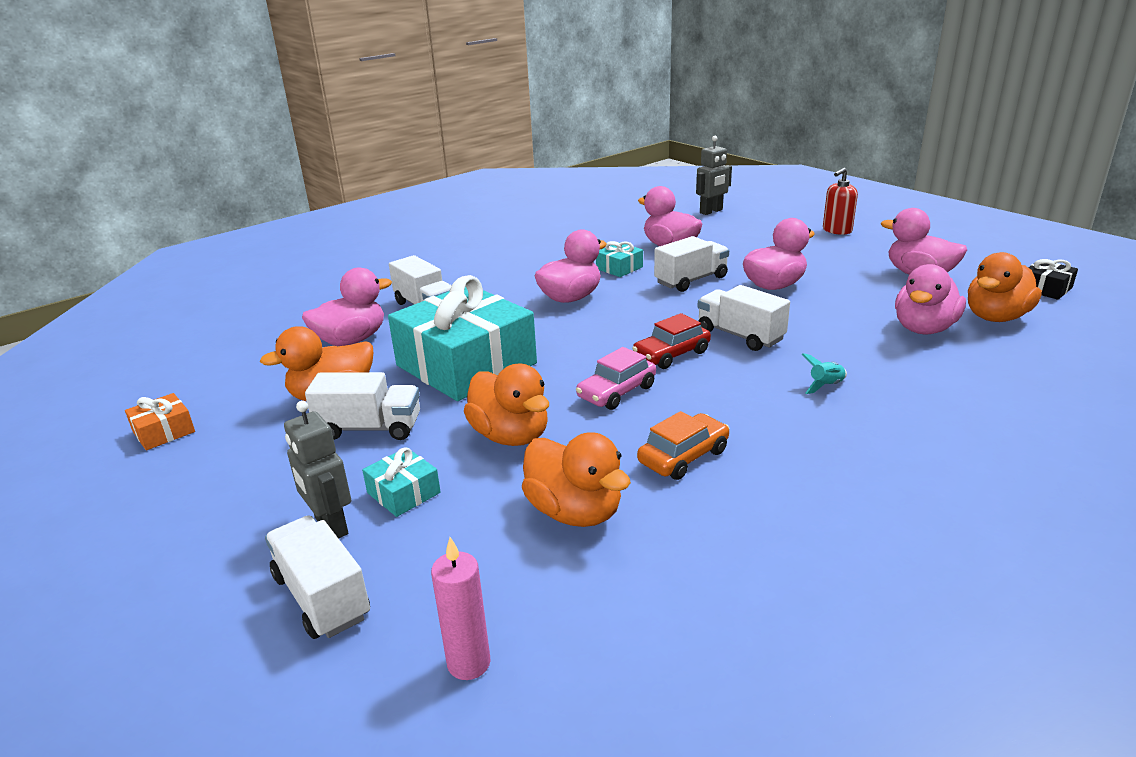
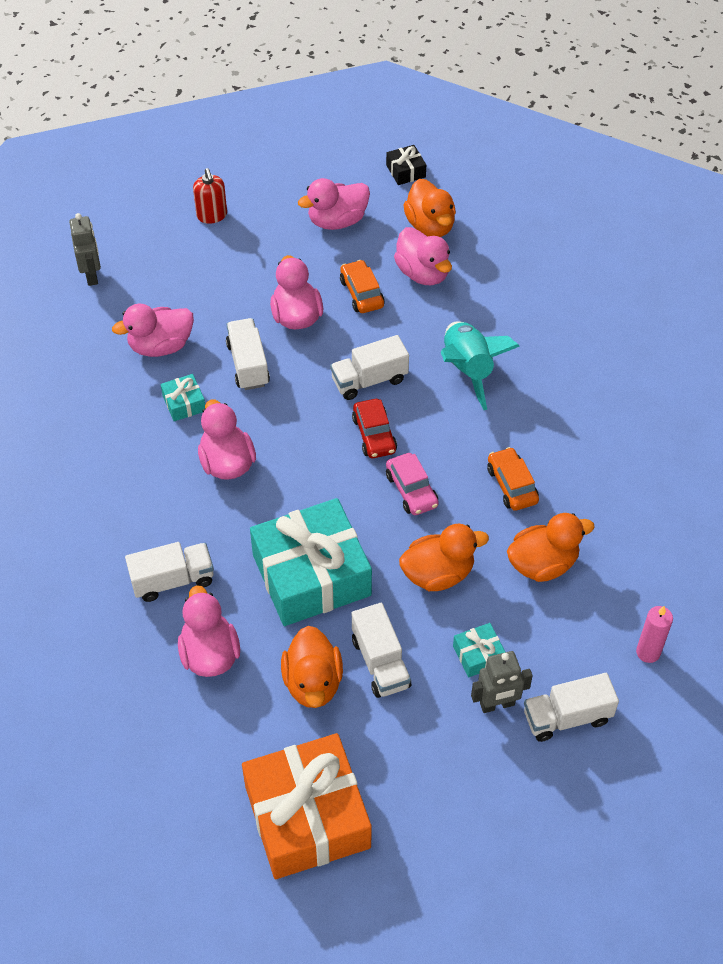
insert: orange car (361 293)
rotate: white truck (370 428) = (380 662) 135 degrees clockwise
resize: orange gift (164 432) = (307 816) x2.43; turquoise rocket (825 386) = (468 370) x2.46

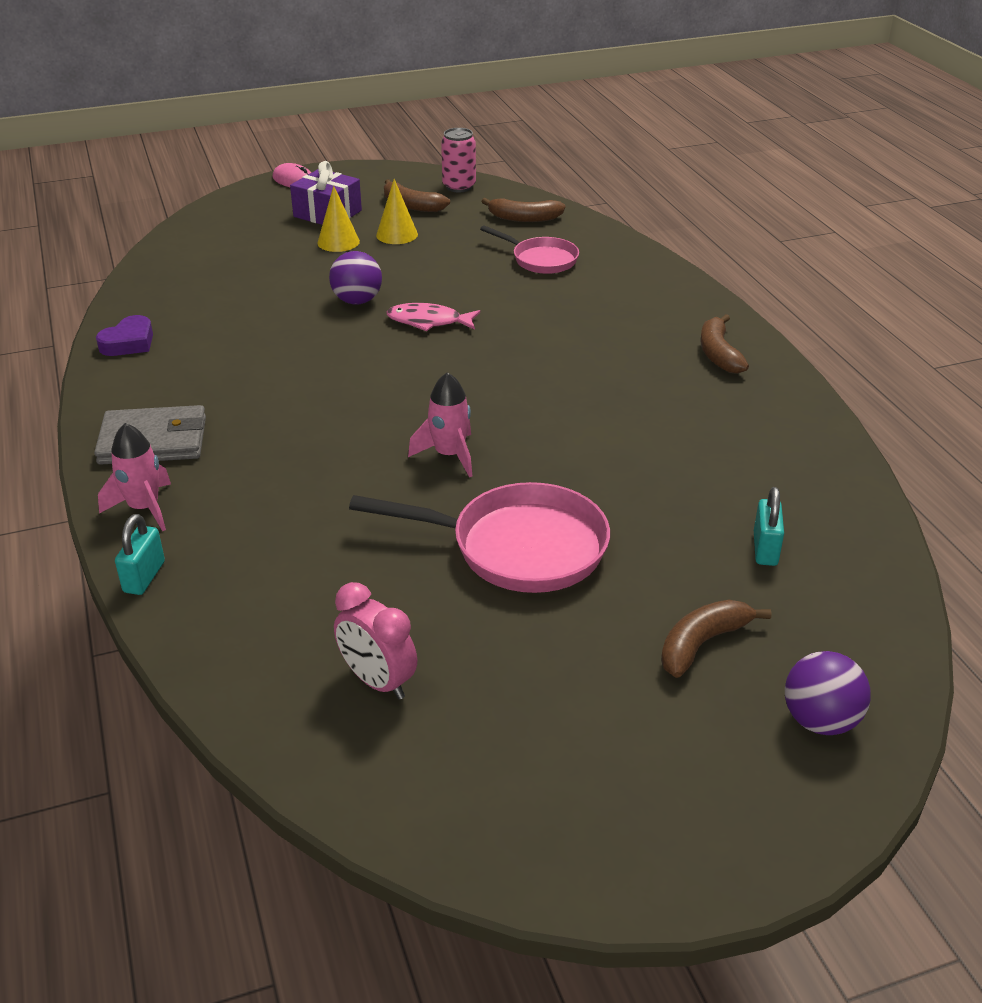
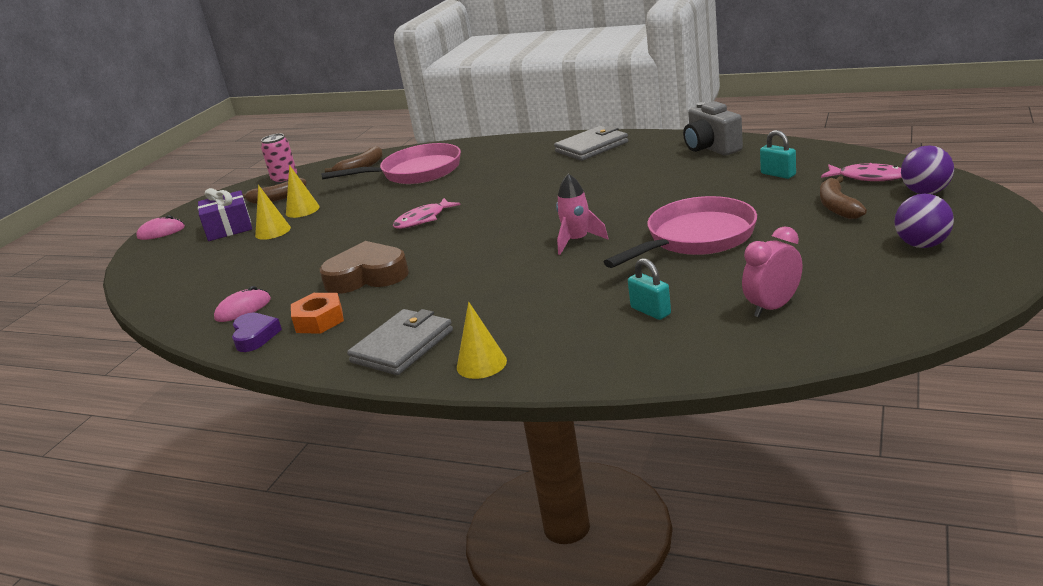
insert: pink mouse (243 309); orange nut (319 320); brown heart (367 276); grey camera (711 148); pink fish (868 177)
move: turquoise padlock (144 577) to (650 311); purple ball (357 301) to (922 245)
replace: pink rocket (144 508) to yellow cone (481 364); brown banana (718 354) to grey wallet (592 147)
rotate: pink clock (378 681) = (773 307) 150 degrees clockwise
resize: pink pan (541 260) = (416 172) x1.66

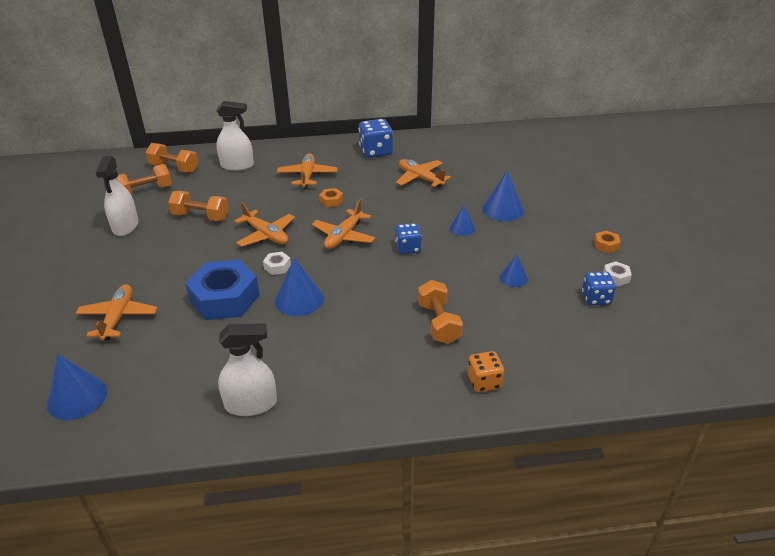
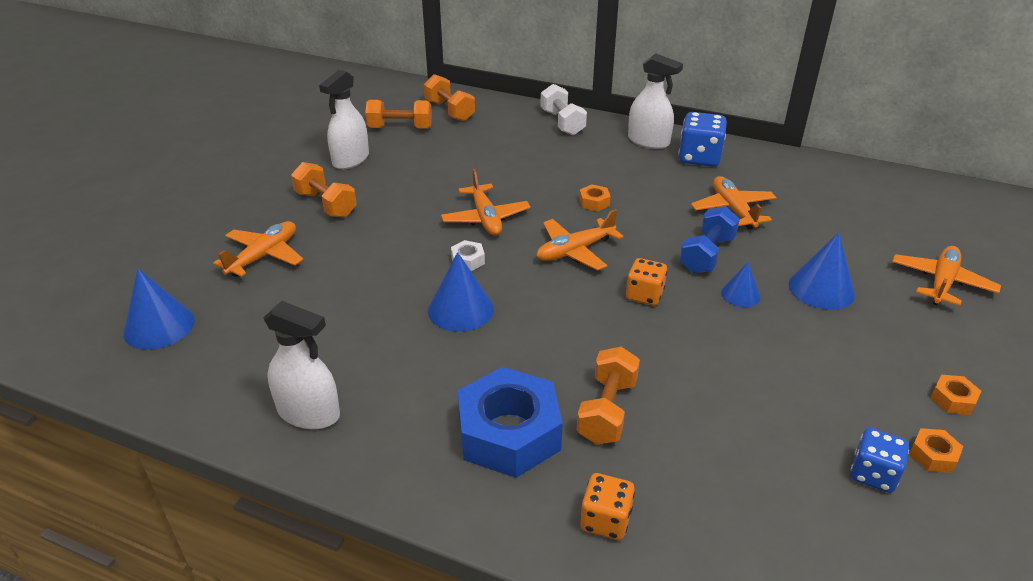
delete: blue cone (513 278)
insert: white dumbbell (562 123); blue dumbbell (707 254)
move: orange dumbbell (201 216) to (326 204); blue nut (225 298) to (509 433); white spray bottle (237 165) to (648 141); orange plane (307 176) to (941 282)
recolor: blue dice (408 248) to orange dice (644 295); white nut (616 277) to orange nut (933 455)

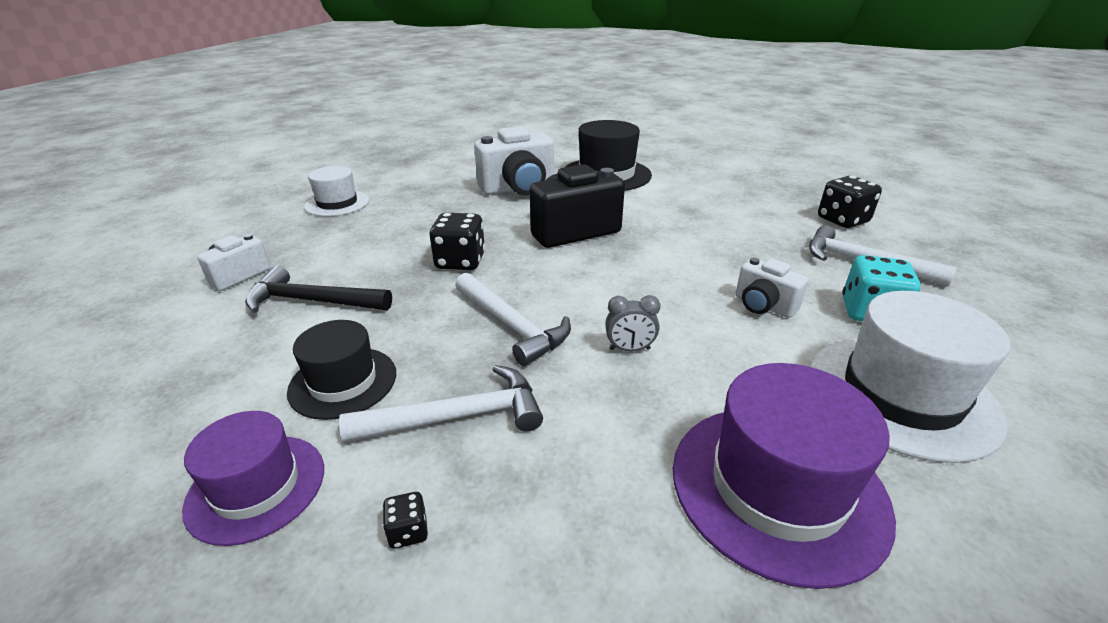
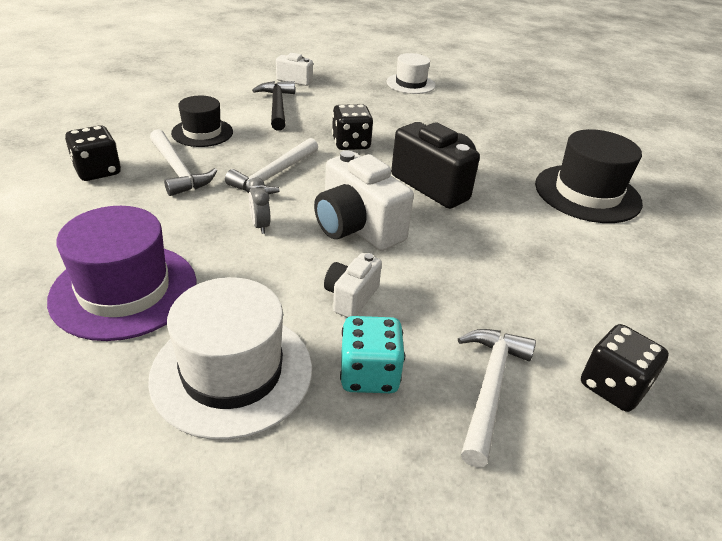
delete: purple hat (256 487)
move: white camera (518 189) to (357 228)
resize: black dice (408 531) = (98 171) x2.16

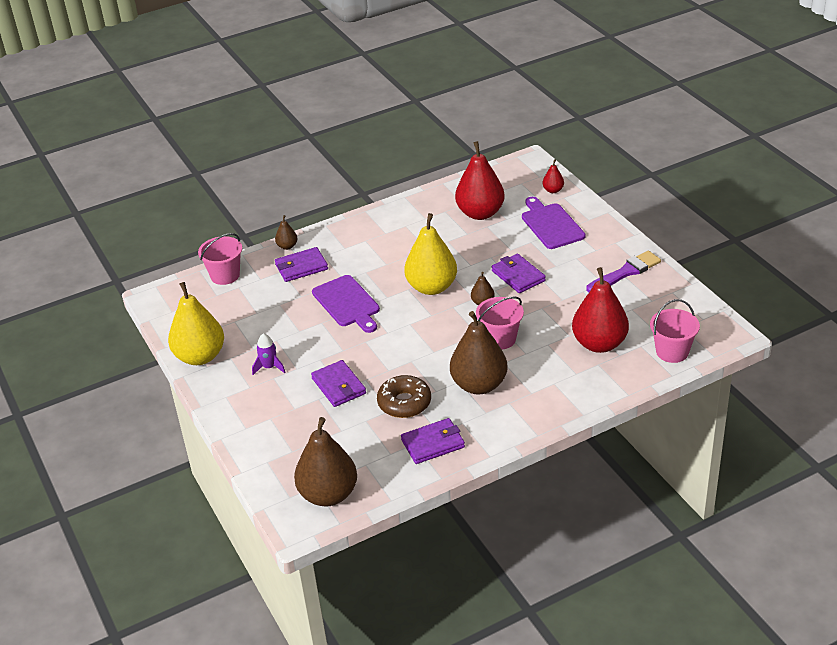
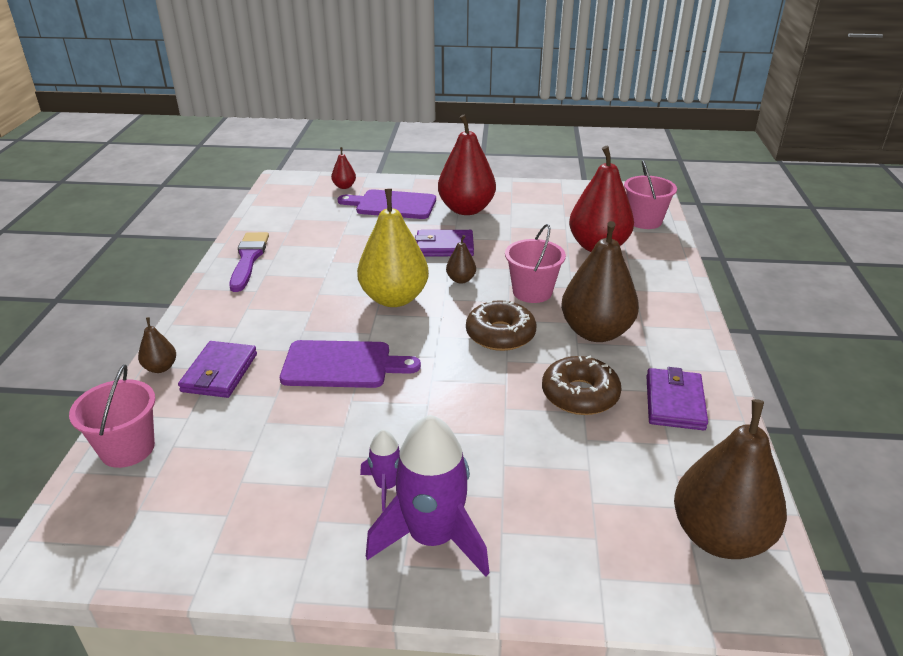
delete: yellow pear (200 356); purple wallet (339 386)
insert: purple rocket (432 538); brown donut (500 334)
move: purple brush (625 272) to (248 259); red pear (480 213) to (466 209)

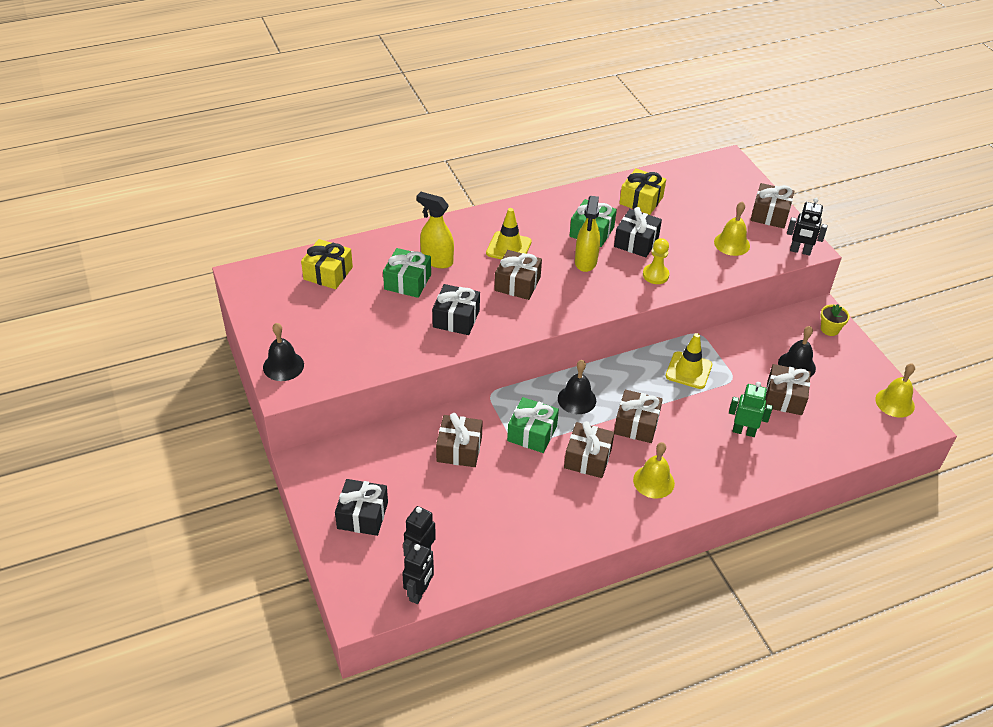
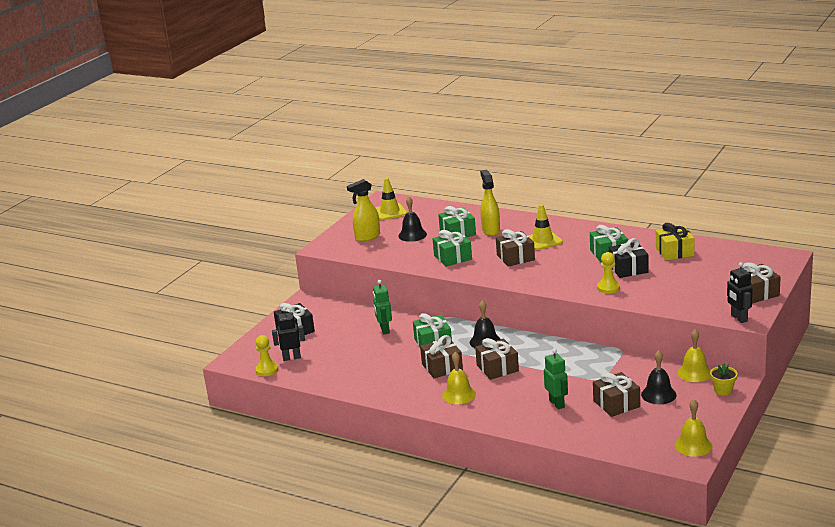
delete: yellow gift (328 273)
move: yellow spray bottle (585 262) to (367 237); yellow traffic cone (688 370) to (390 212); black bell (283 366) to (412 235); yellow bell (732 243) to (694 373)
replace: black robot (419 593) to yellow pawn (267 370); brown gift (459 449) to green robot (384 330)
recolor: black gift (456 319) to green gift (452 257)

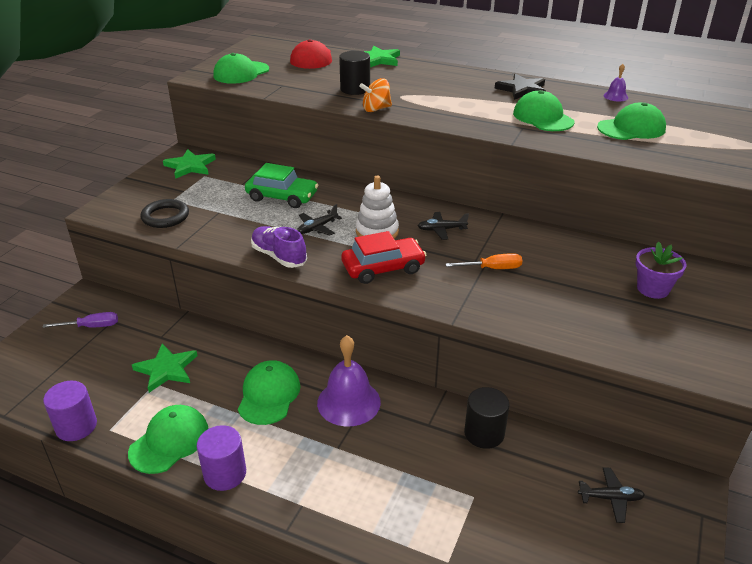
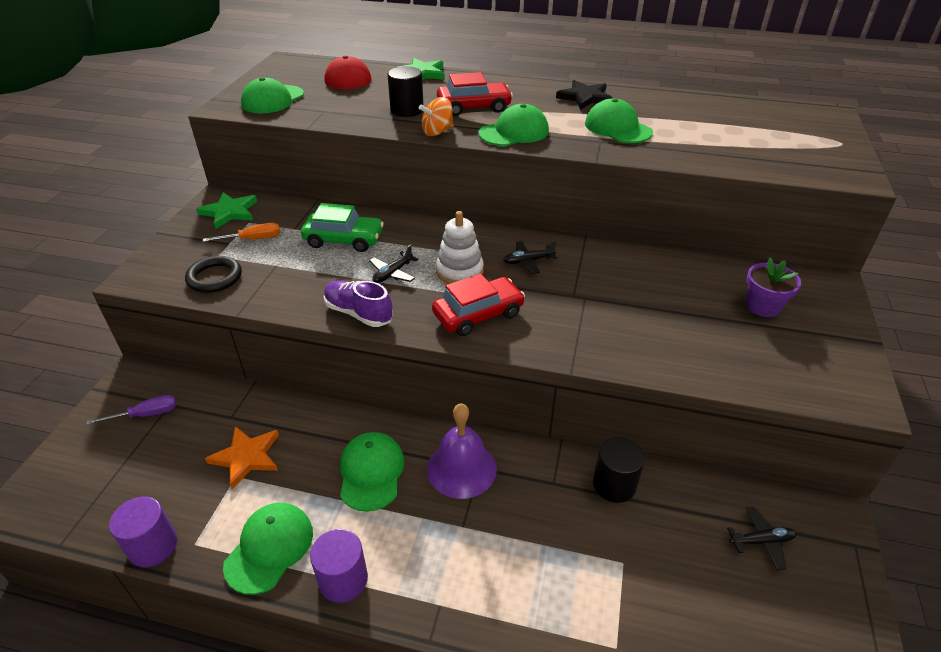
delete: purple bell (615 96)
insert: red car (474 107)
move: orange screwdriver (492 268) to (253 239); green cap (631 128) to (514 132)
recolor: green star (166 369) to orange star (246 457)

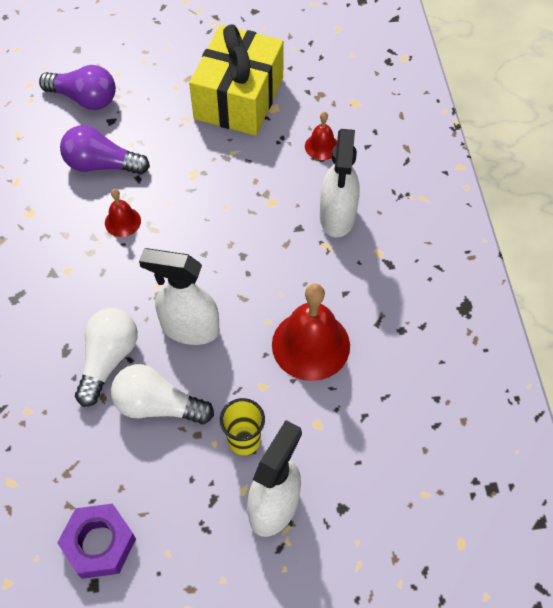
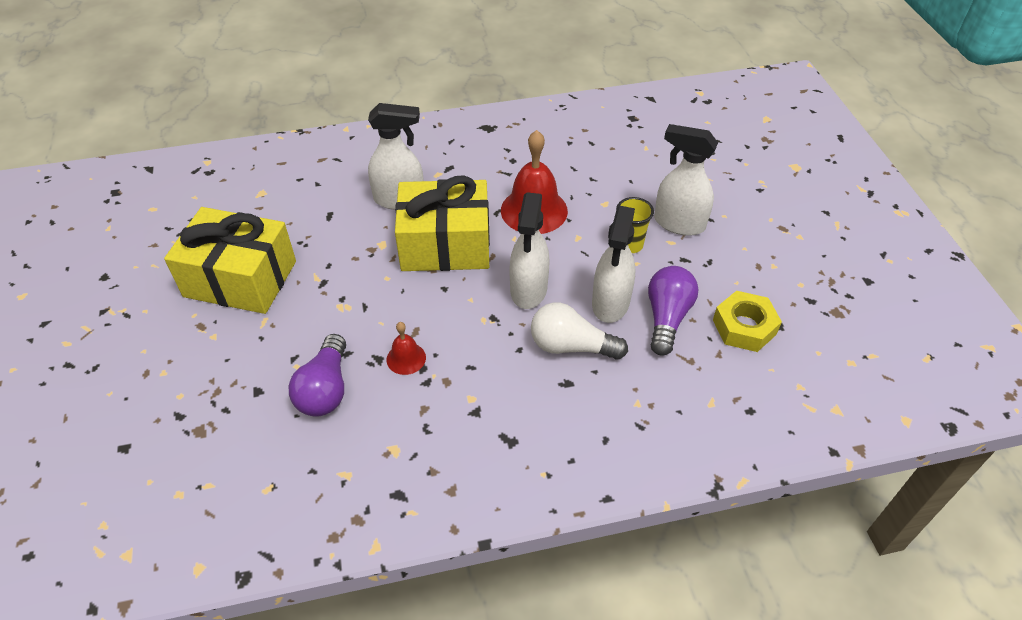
delete: red bell (321 146)
insert: yellow gift (445 244)
move: purple light bulb (84 99) to (667 318)
replace: white light bulb (158 405) to white spray bottle (610 303)
recolor: purple nut (99 543) to yellow nut (744 327)

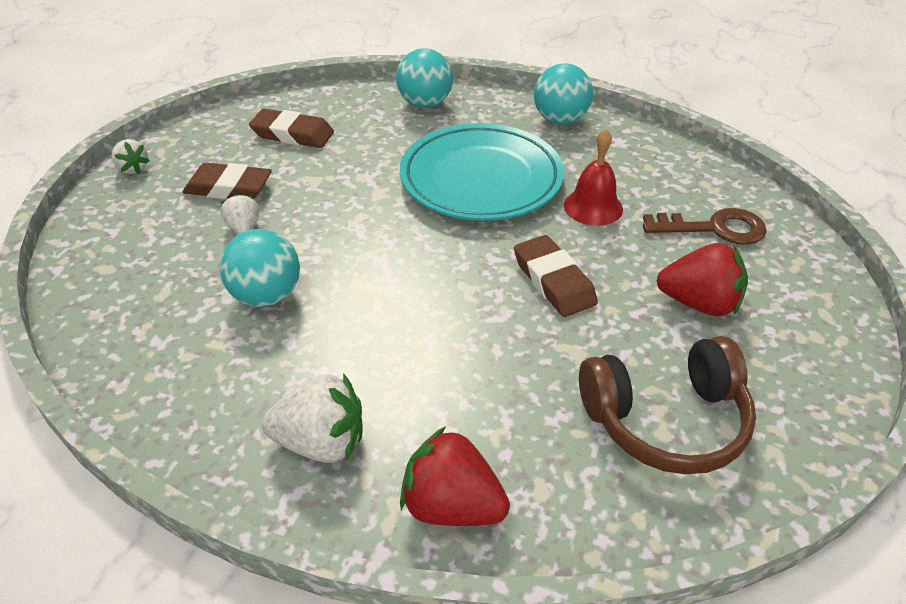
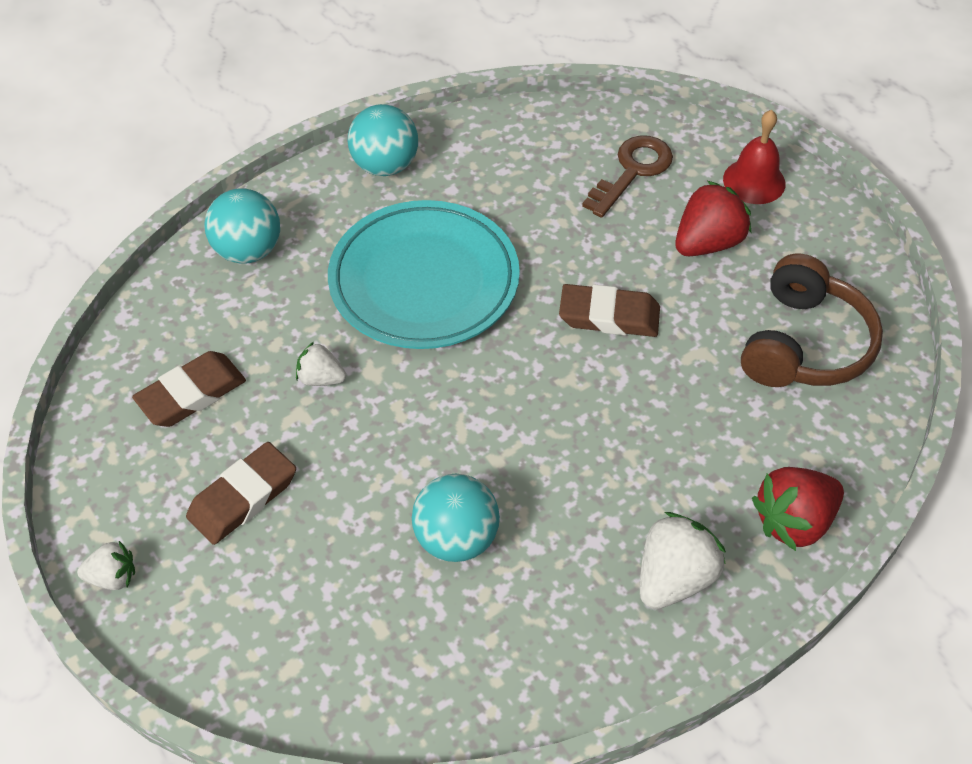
move: white strawberry (244 228) to (321 378); red bell (593 207) to (754 181)

